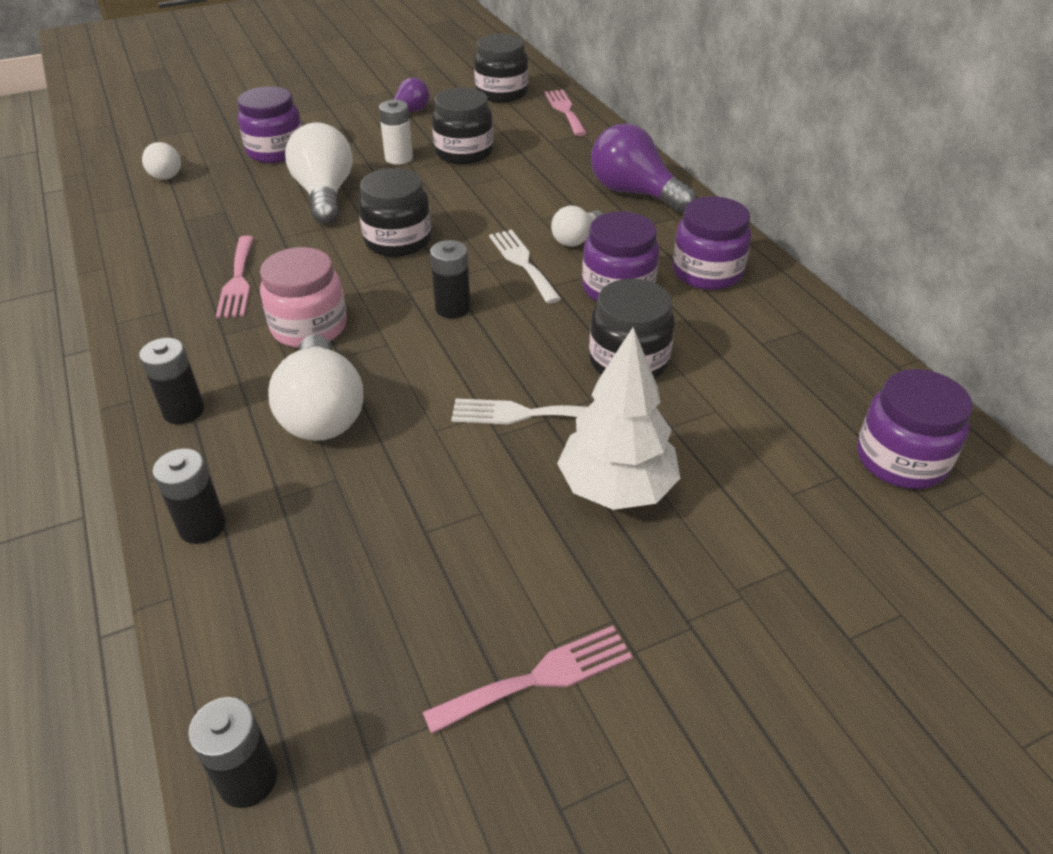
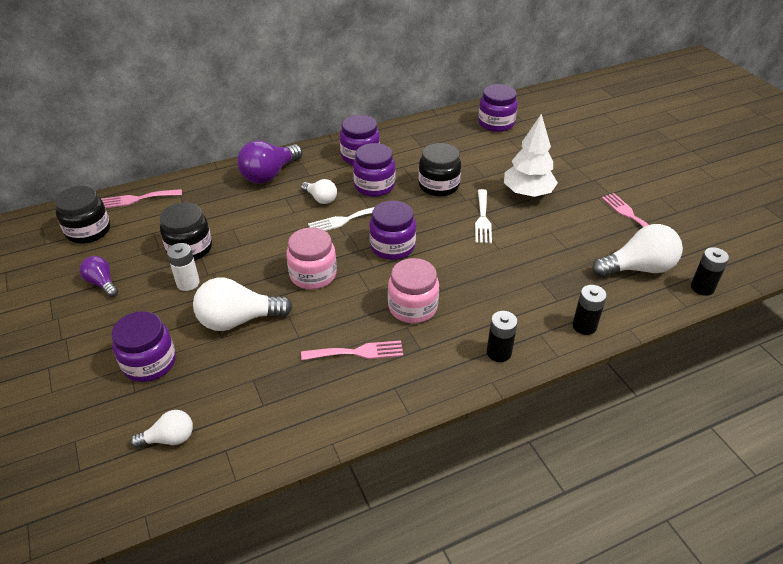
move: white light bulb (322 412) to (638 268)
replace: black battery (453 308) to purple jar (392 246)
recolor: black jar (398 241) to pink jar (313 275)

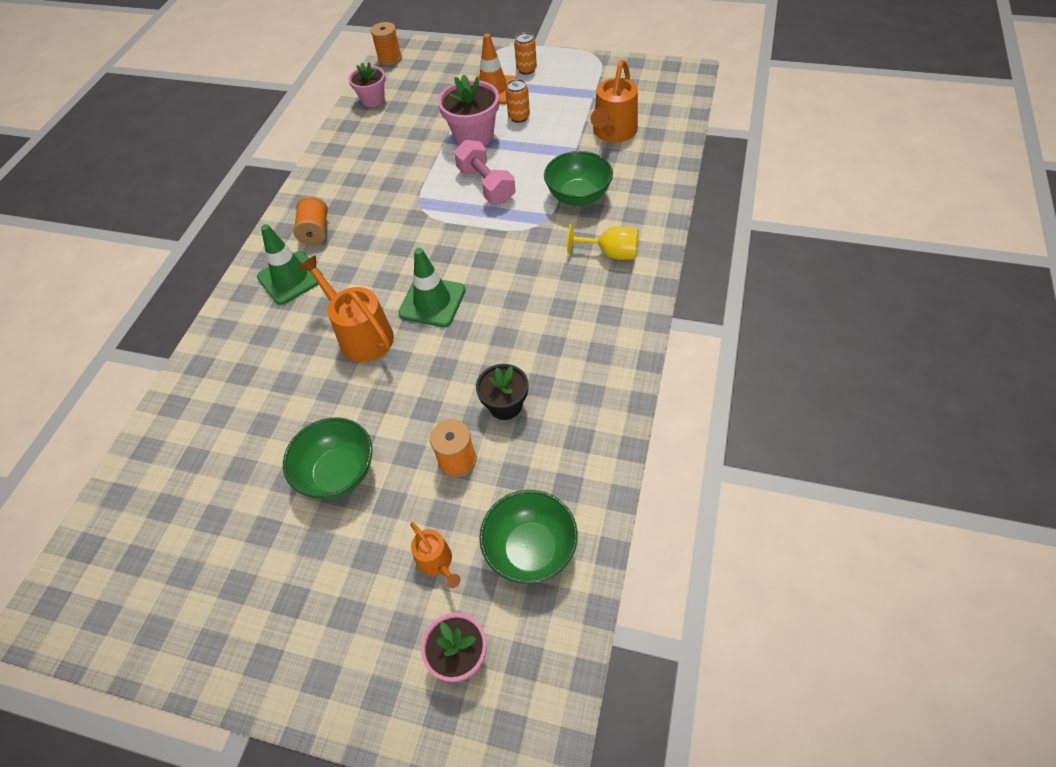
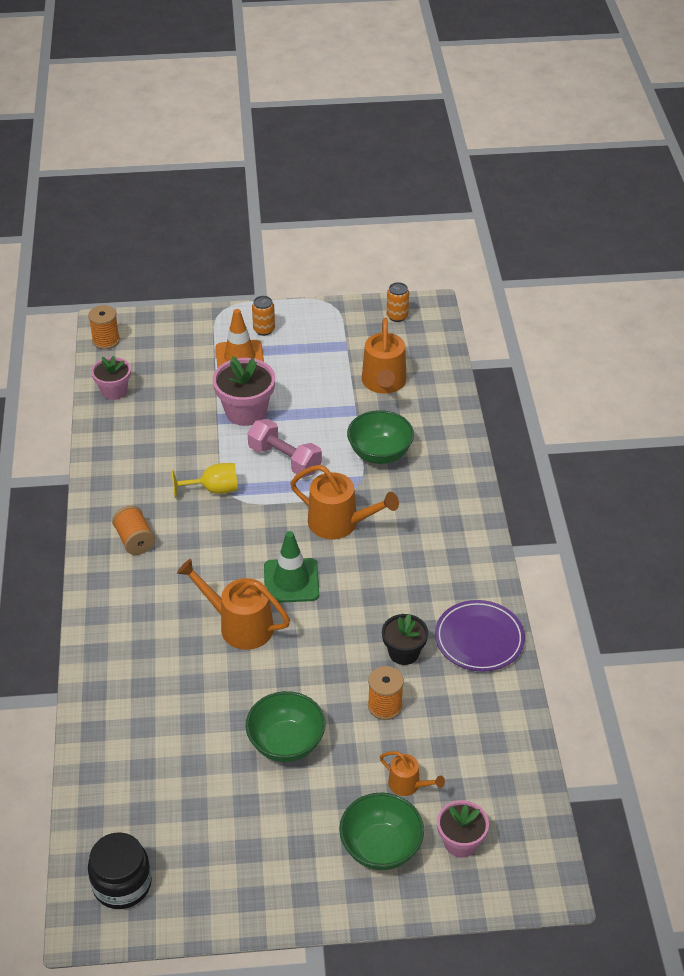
delete: green traffic cone (290 278)
insert: black jar (122 884); orange watering can (339 523); purple plate (479 639)
move: yellow goblet (610 253) to (213 489); green bowl (530 549) to (381 847); orange can (519 117) to (397 316)

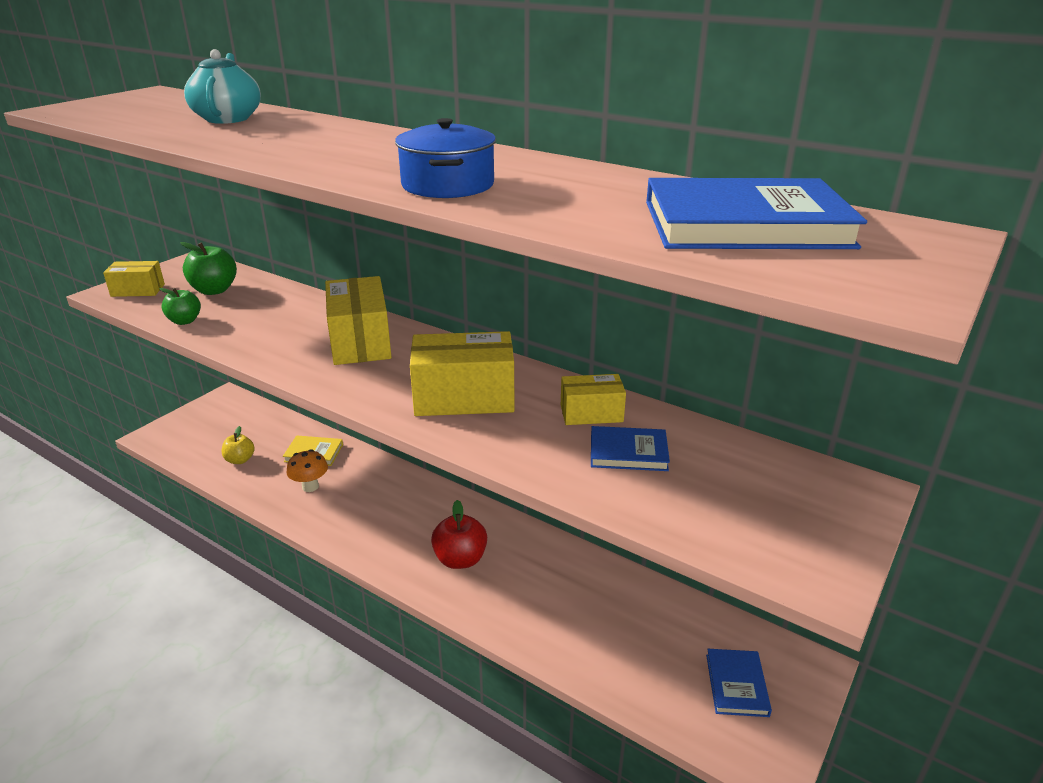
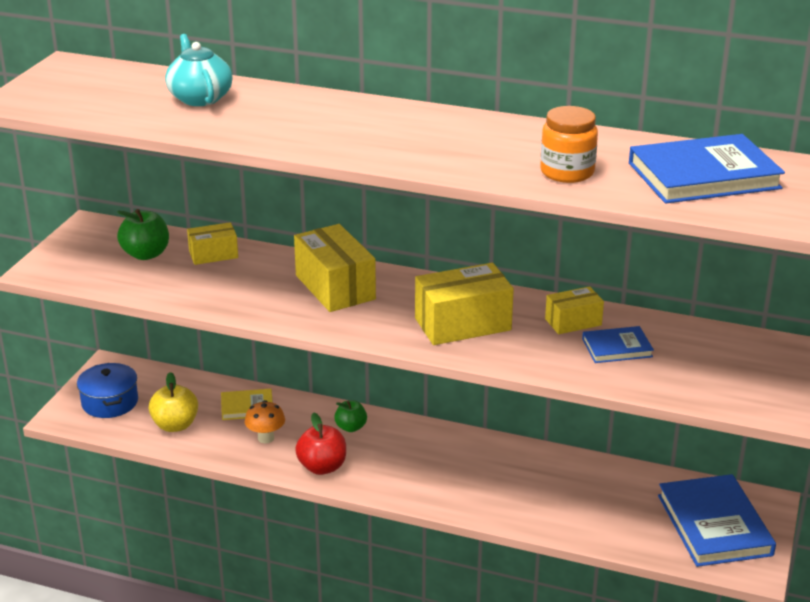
insert: orange jar (567 172)
move: blue pot (448 185) to (110 402); yellow box (138 290) to (213 254); red apple (460 559) to (322 467); green apple (185 321) to (351 427)
resize: yellow apple (240 460) = (175 425) x1.50; blue book (736 685) = (714 525) x1.90

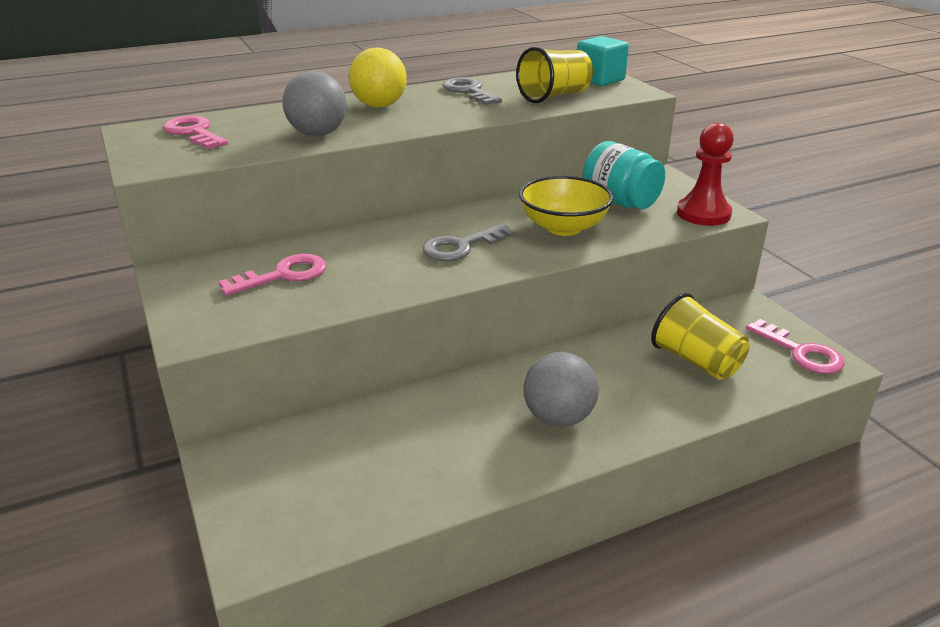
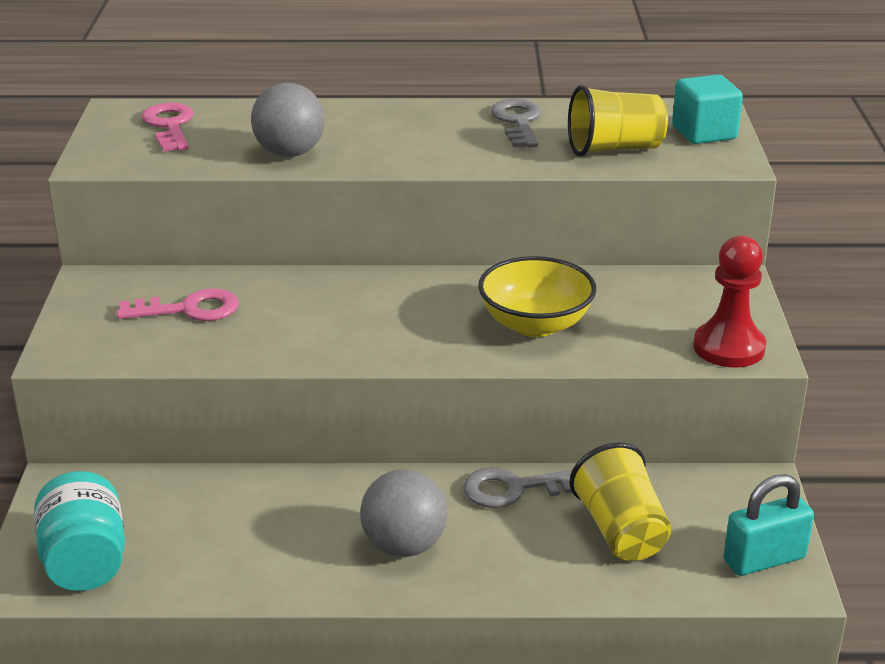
delete: yellow ball (379 106)
move: turquoise jar (620 201) to (85 562); grey key (461 247) to (514 489)
replace: pink key (801 352) to turquoise padlock (764 559)

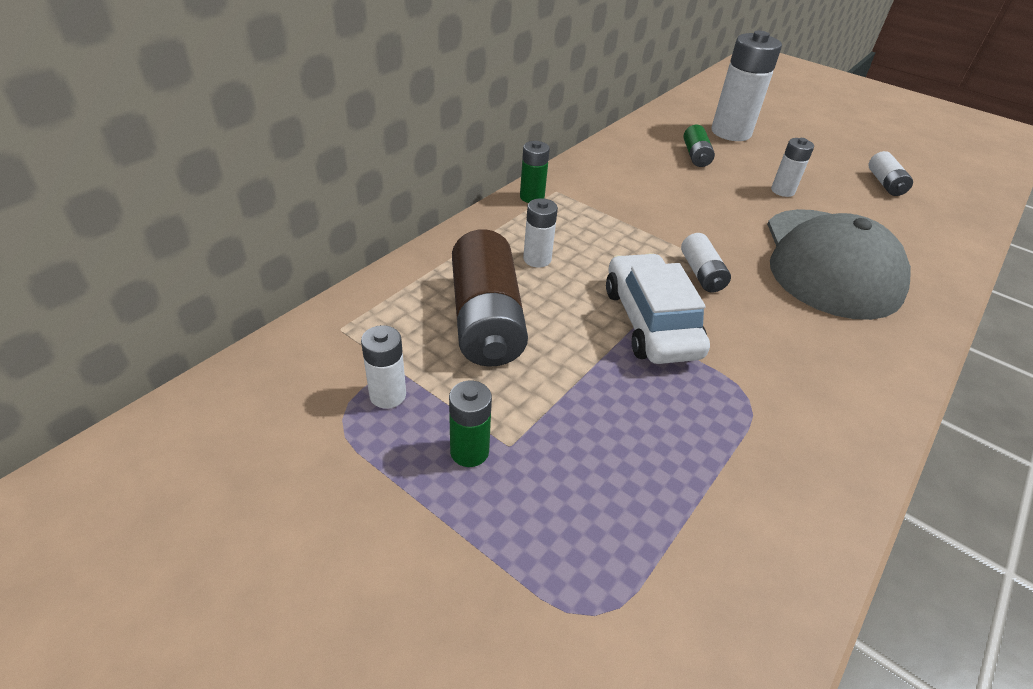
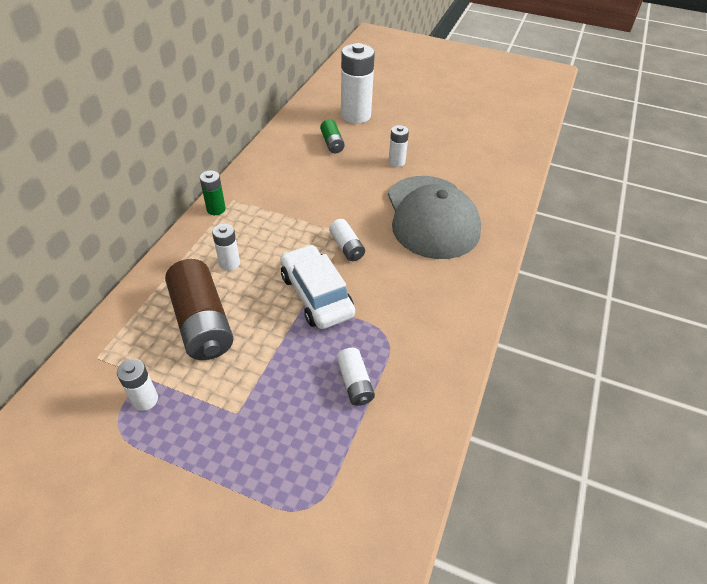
delete: green battery (469 451)
move: white battery (885 183) to (355 383)

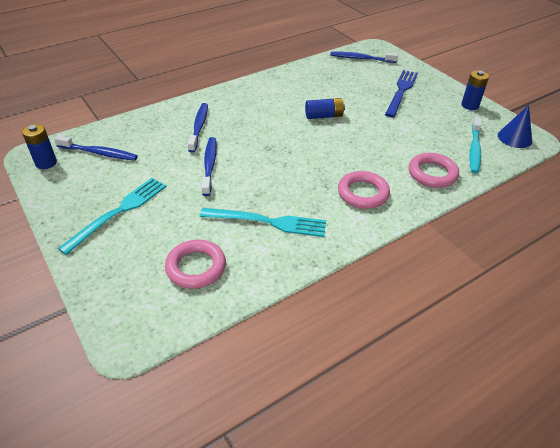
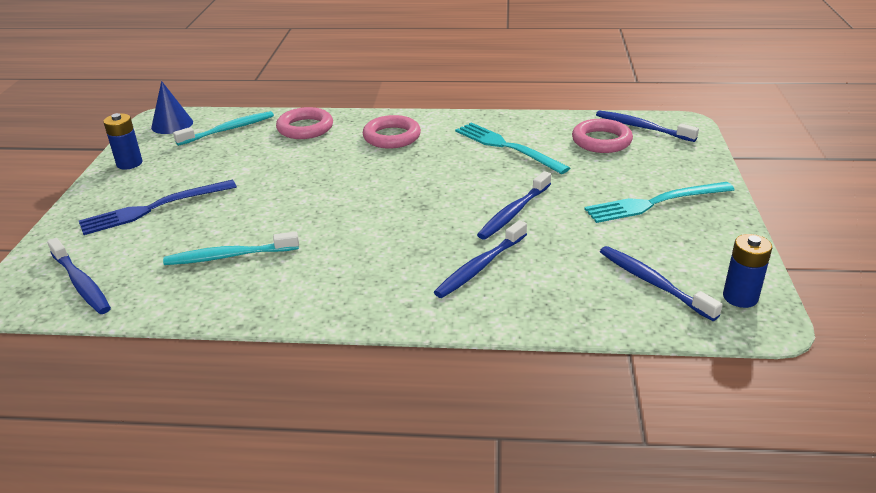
delete: blue battery (324 116)
insert: turquoise toothbrush (229 256); blue toothbrush (642 127)

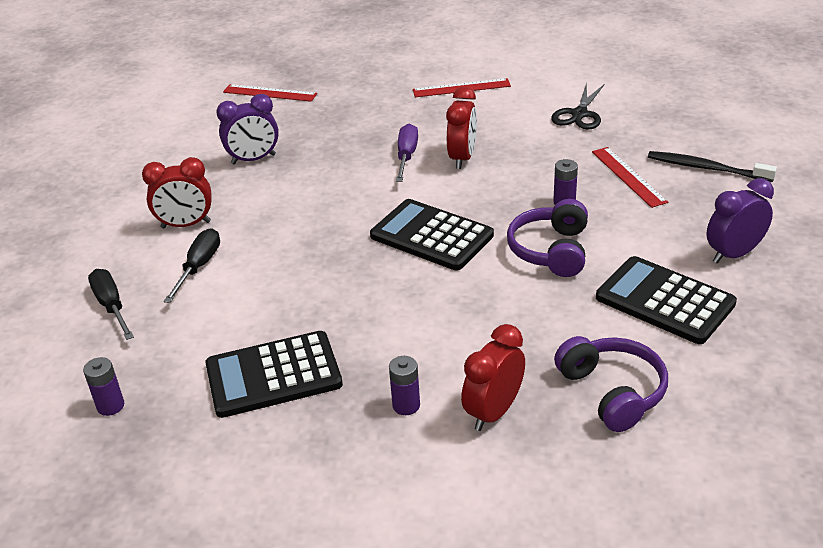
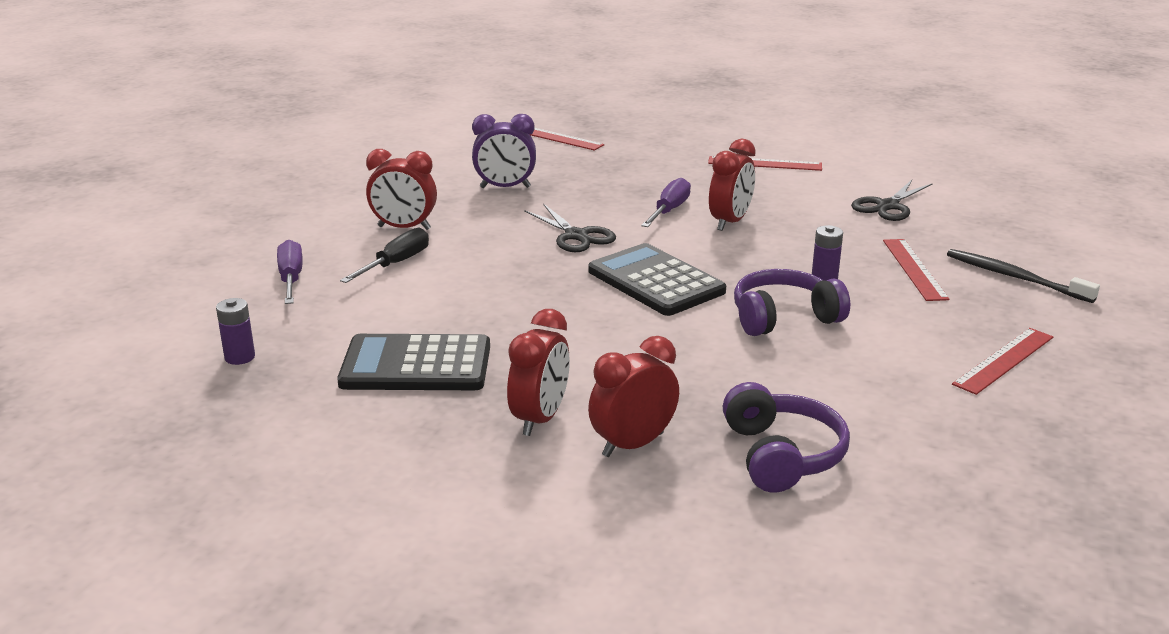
delete: black calculator (665 301)
insert: black scissors (576 236)
replace: purple battery (406 405) to red clock (540 419); purple clock (733 254) to red ruler (1004 360)
recolor: black screwdriver (111 306) to purple screwdriver (291 279)
rotate: purple headphones (551 250) = (783 318) 45 degrees clockwise

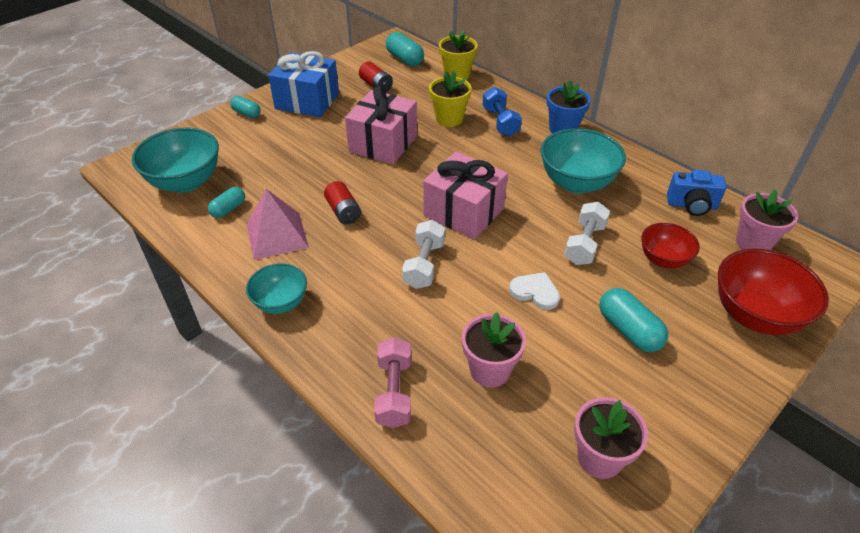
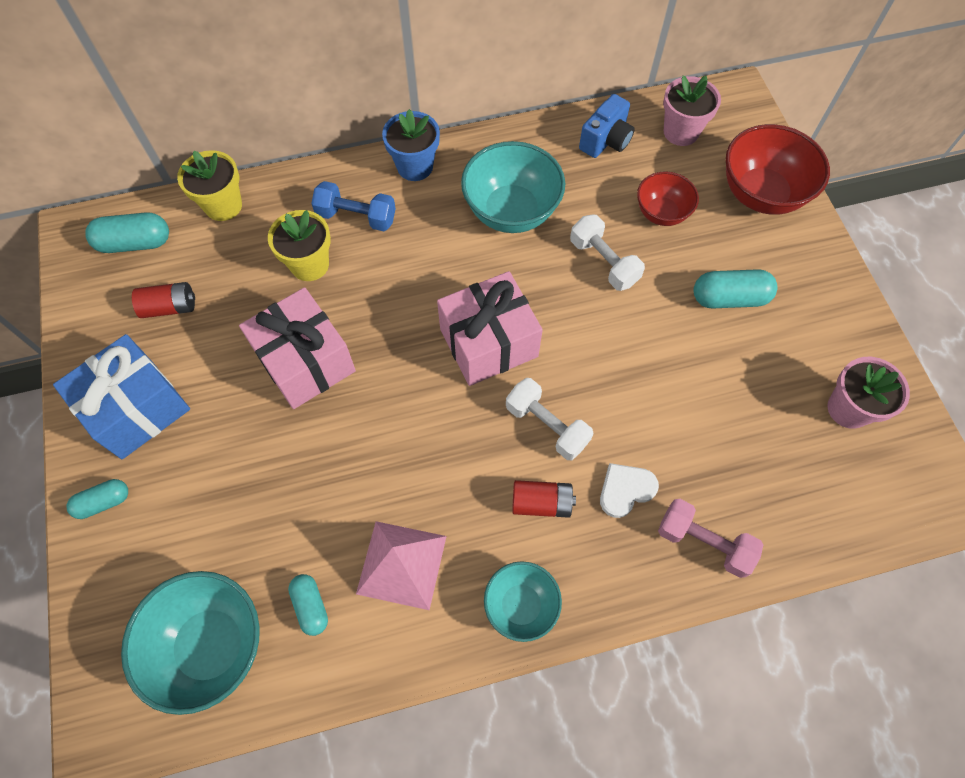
delete: pink flower pot (490 370)
move: red battery (343 211) to (541 503); white heart (535 292) to (625 490)

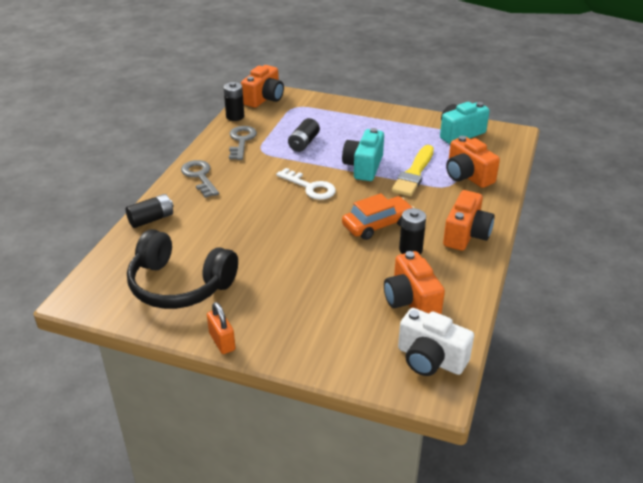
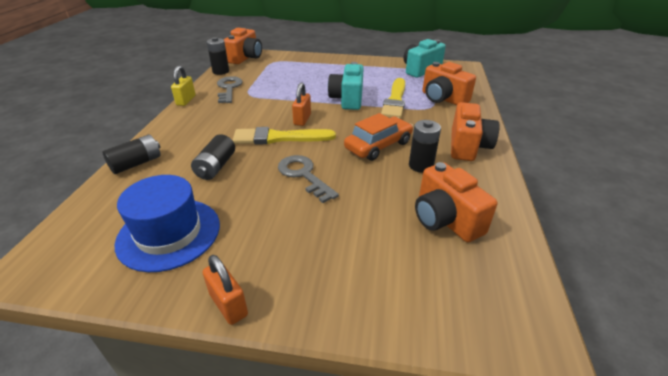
delete: white camera (430 359)
insert: yellow padlock (186 100); yellow brush (279 138)
move: black battery (303 143) to (216 167); grey key (199 176) to (303 175)
replace: black headphones (180 285) to blue hat (169 233); white key (310 187) to orange padlock (302 119)

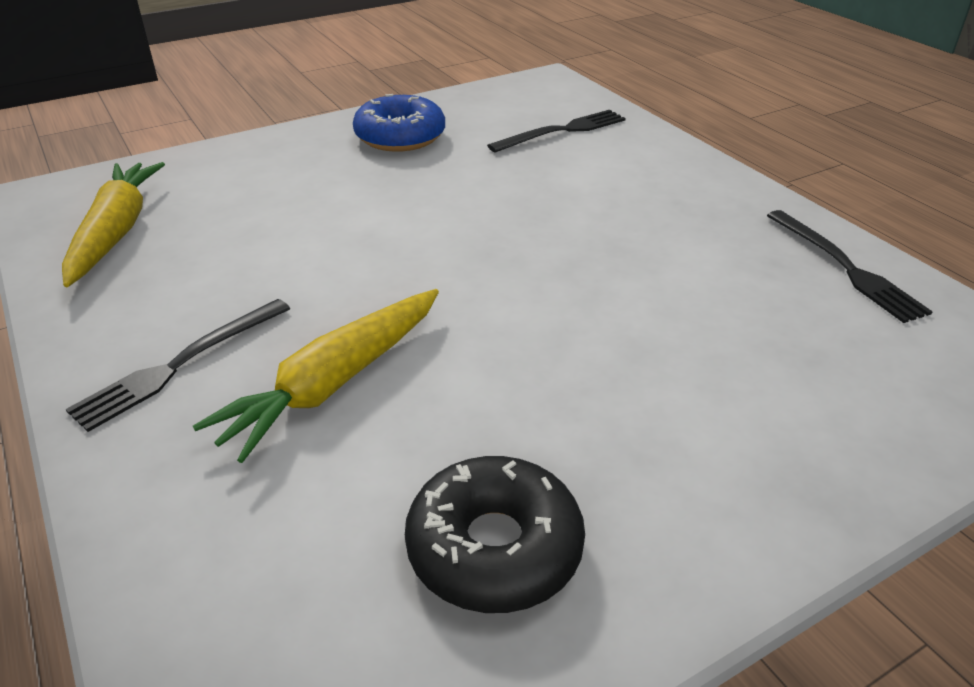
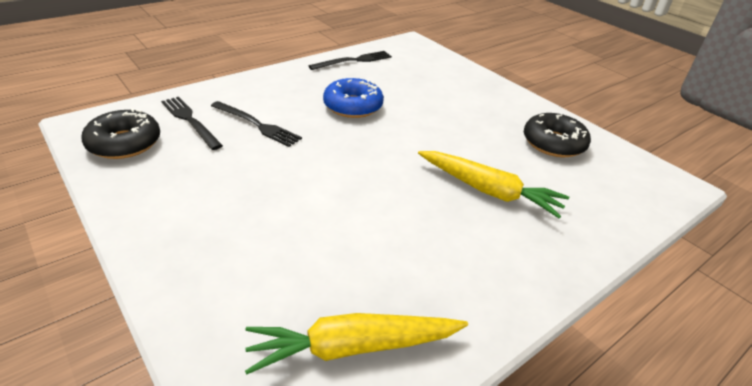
insert: black donut (124 143)
move: black fork (180 365) to (257 125); blue donut (400 136) to (353 106)

